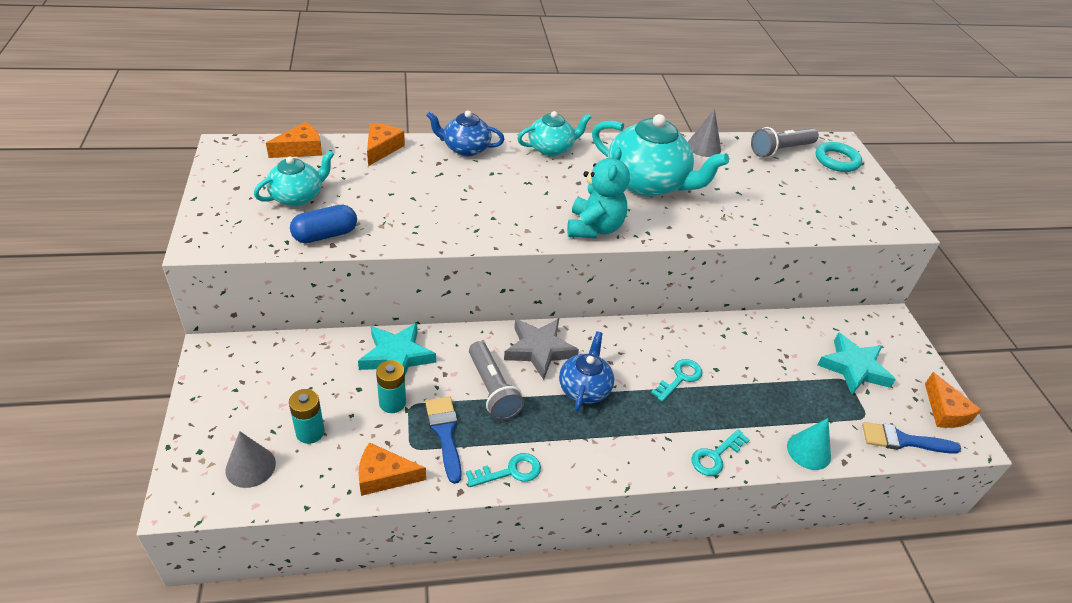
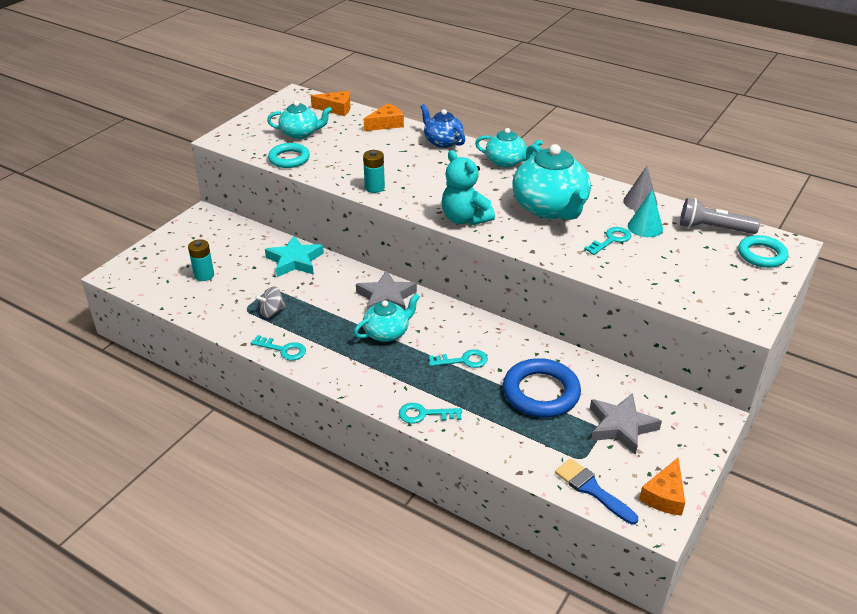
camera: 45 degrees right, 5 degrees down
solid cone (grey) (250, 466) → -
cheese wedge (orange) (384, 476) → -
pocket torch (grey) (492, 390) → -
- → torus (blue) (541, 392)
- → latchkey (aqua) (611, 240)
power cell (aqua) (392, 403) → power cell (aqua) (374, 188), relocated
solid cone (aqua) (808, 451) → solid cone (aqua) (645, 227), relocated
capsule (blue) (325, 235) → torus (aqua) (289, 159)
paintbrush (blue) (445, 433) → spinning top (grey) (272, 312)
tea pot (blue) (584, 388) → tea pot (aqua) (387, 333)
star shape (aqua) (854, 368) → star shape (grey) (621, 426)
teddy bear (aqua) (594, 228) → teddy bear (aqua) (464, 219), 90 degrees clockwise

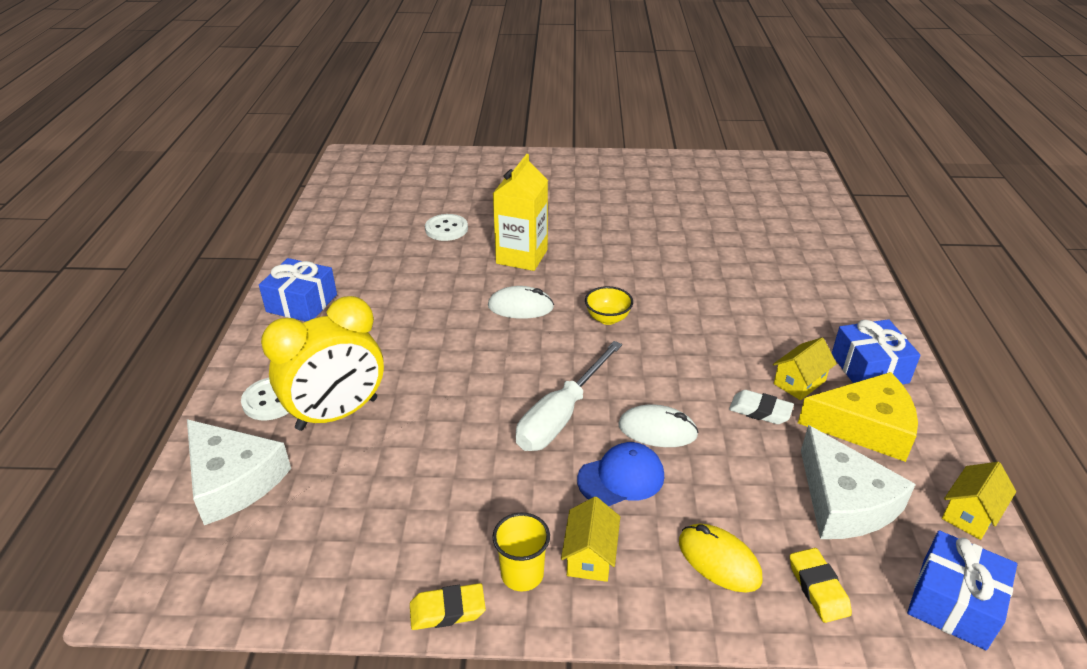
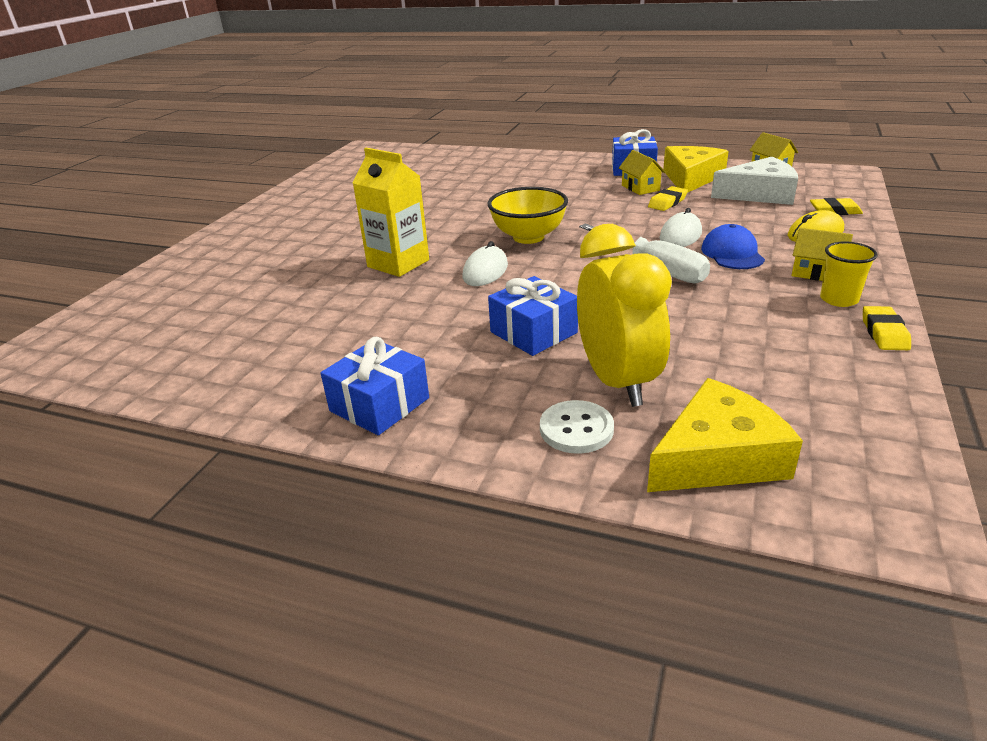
camera: 70 degrees left, 5 degrees down
button (pure white) (446, 229) → -
present (blue) (953, 603) → present (blue) (533, 332), relocated
cheese wedge (pure white) (233, 480) → cheese wedge (yellow) (718, 457)
gum eraser (pure white) (760, 411) → gum eraser (yellow) (667, 202)
bowl (yellow) (607, 318) → bowl (yellow) (528, 237), x1.75

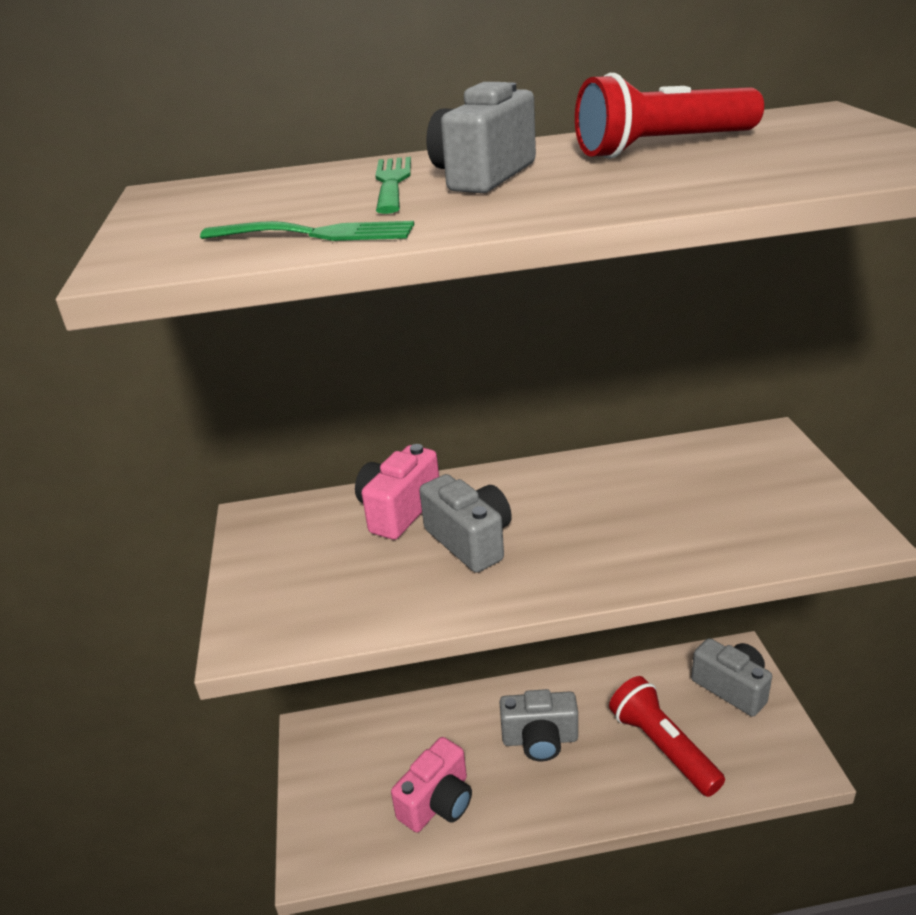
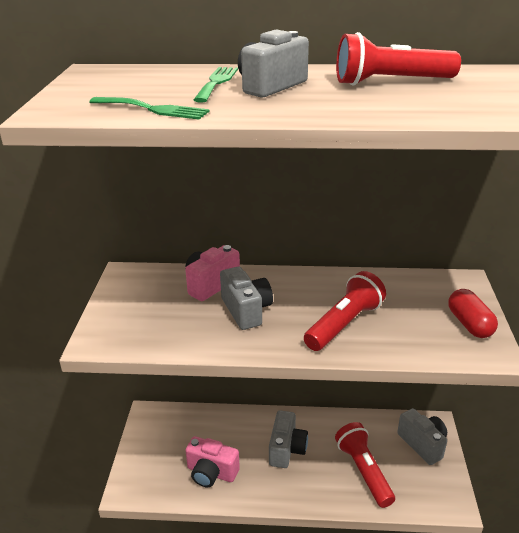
camera: 10 degrees right, 0 degrees up
- → pocket torch (scarlet) (344, 324)
- → capsule (scarlet) (469, 324)
photo camera (rose-pink) (437, 802) → photo camera (rose-pink) (211, 472), 60 degrees clockwise
photo camera (grey) (540, 739) → photo camera (grey) (286, 449), 90 degrees counterclockwise

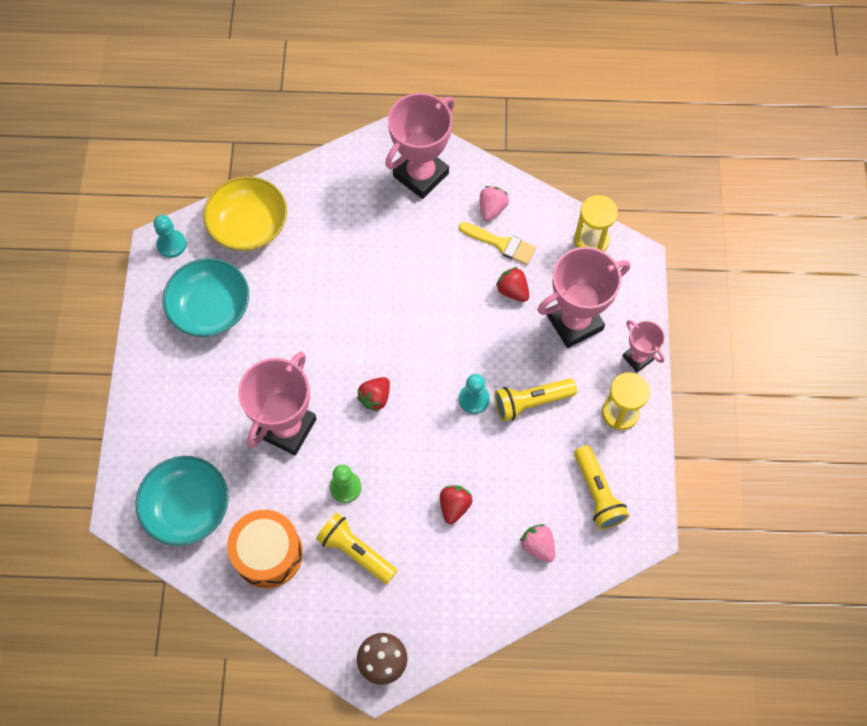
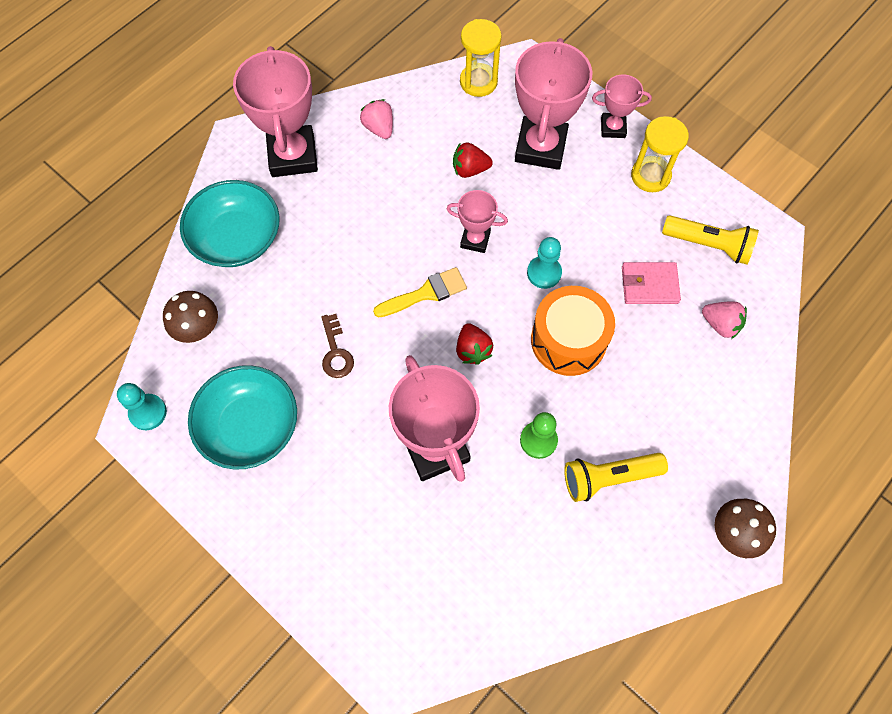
camera: 50 degrees left, 0 degrees up
berry (scarlet) (454, 506) → -
pocket torch (yellow) (531, 402) → -
- → latchkey (dark brown) (336, 352)
- → prize cup (rose-pink) (475, 240)
- → card wallet (rose-pink) (649, 285)
bowl (aqua) (187, 507) → bowl (aqua) (236, 238), relocated
snare drum (orange) (268, 554) → snare drum (orange) (568, 340), relocated
paintbrush (yellow) (501, 244) → paintbrush (yellow) (425, 293), relocated
bowl (yellow) (249, 225) → fungus (dark brown) (198, 329)
berry (rose-pink) (538, 546) → berry (rose-pink) (720, 324), 150 degrees counterclockwise

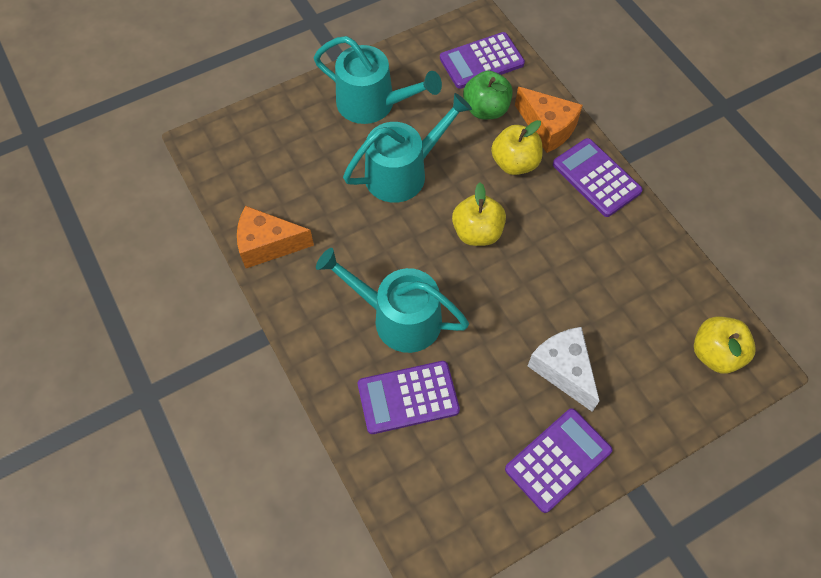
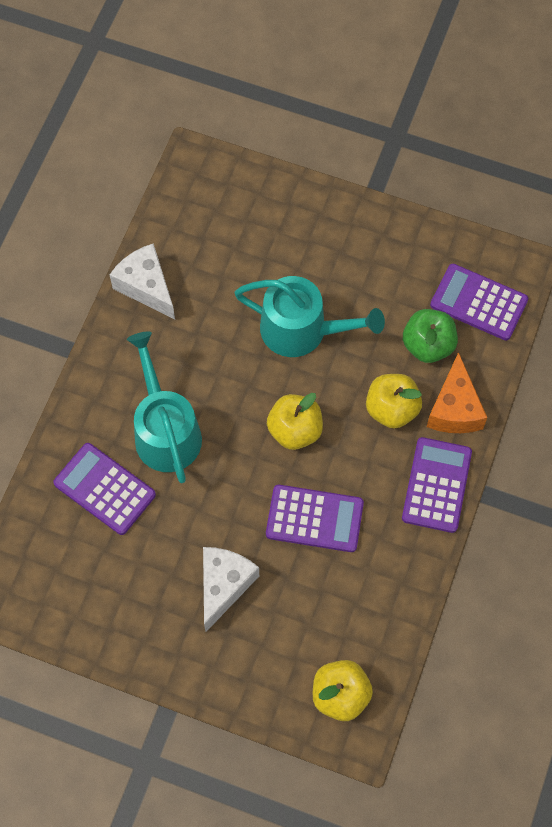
camera: 50 degrees right, 5 degrees up
watering pot (aqua) (373, 104) → -
pocket calculator (purple) (558, 459) → pocket calculator (purple) (314, 518), relocated
cheese wedge (orange) (268, 245) → cheese wedge (pure white) (146, 287)

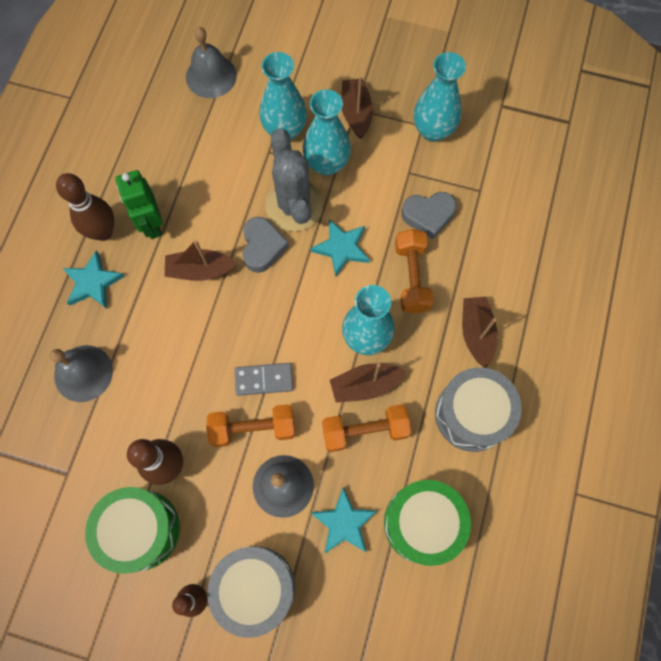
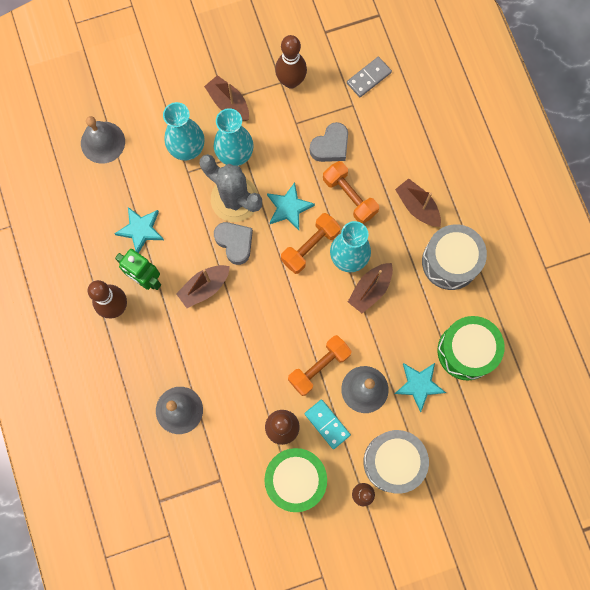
camera: 35 degrees left, 5 degrees up
- → domino (aqua) (327, 424)
star shape (aqua) (93, 283) → star shape (aqua) (141, 230), relocated
domino (grey) (264, 380) → domino (grey) (369, 78), relocated
dumbbell (orange) (365, 431) → dumbbell (orange) (310, 246), relocated
flower vase (aqua) (433, 130) → bowling pin (dark brown) (291, 81)

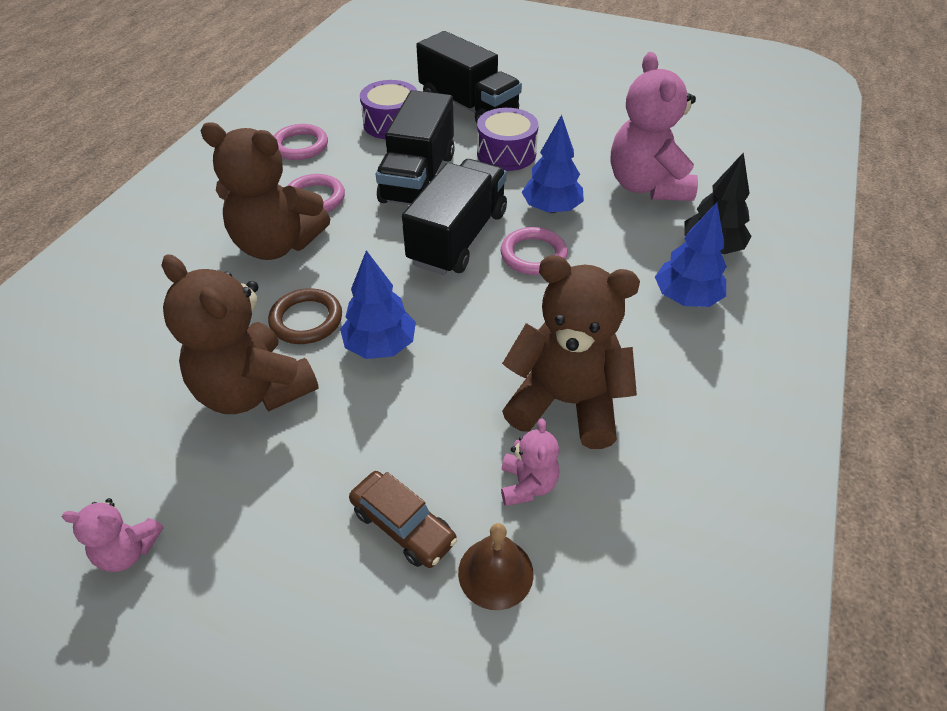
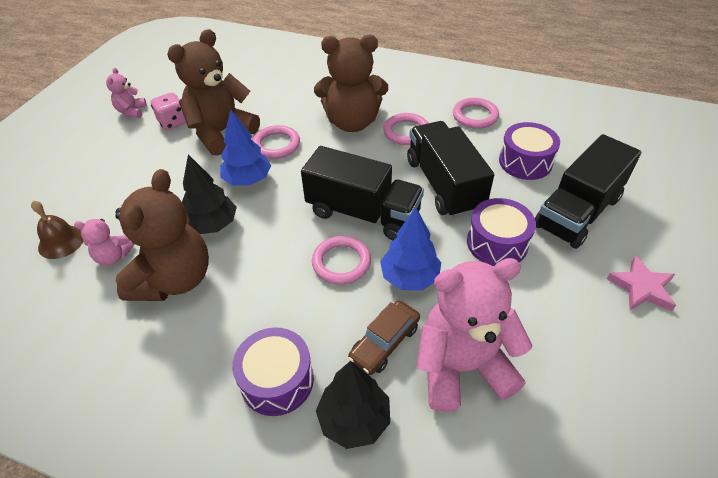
camera: 90 degrees right, 0 degrees up
- → die (rose-pink) (173, 122)
- → toy tree (ebony) (212, 225)
- → star shape (rose-pink) (641, 287)
car (dark brown) (403, 526) → car (dark brown) (384, 343), relocated
toy tree (blue) (686, 298) → snare drum (purple) (277, 380)
torus (dark brown) (306, 320) → torus (rose-pink) (276, 145)
teddy bear (dark brown) (277, 244) → teddy bear (dark brown) (352, 122), 105 degrees counterclockwise
toy truck (ebony) (418, 178) → toy truck (ebony) (444, 185), 60 degrees clockwise

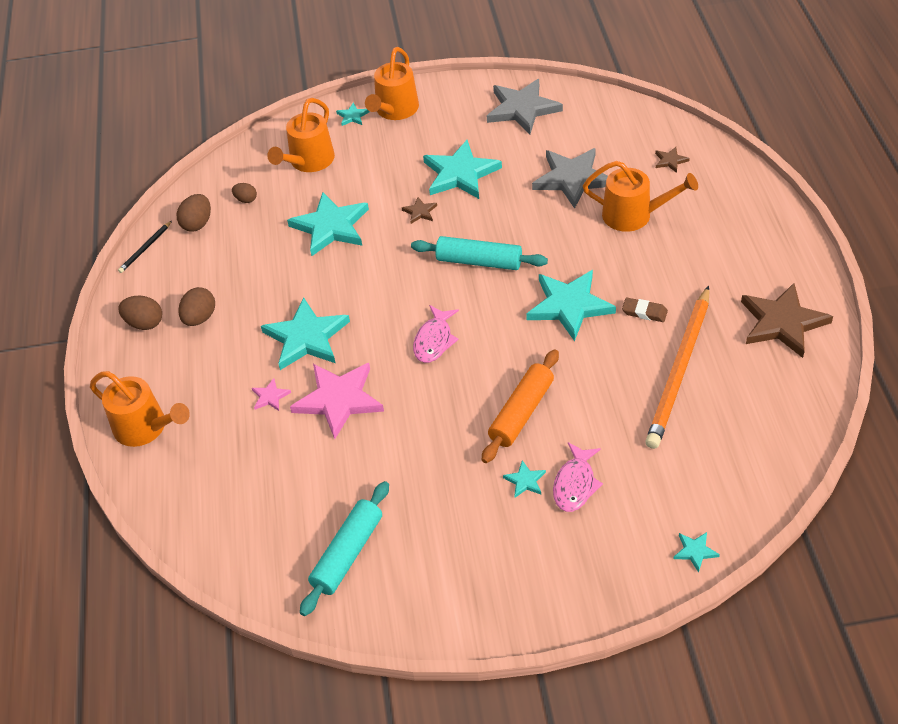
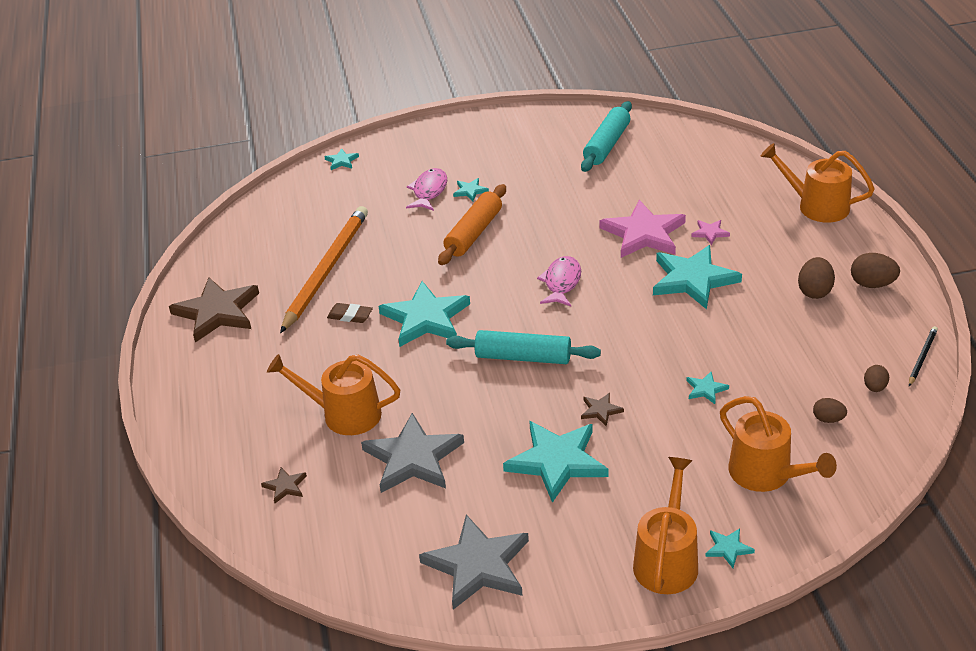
camera: 175 degrees right, 10 degrees down
watering pot (orange) (309, 161) → watering pot (orange) (766, 474), 120 degrees clockwise
egg (dark brown) (197, 224) → egg (dark brown) (874, 387), x0.63
star shape (aqua) (331, 227) → star shape (aqua) (706, 389), x0.44

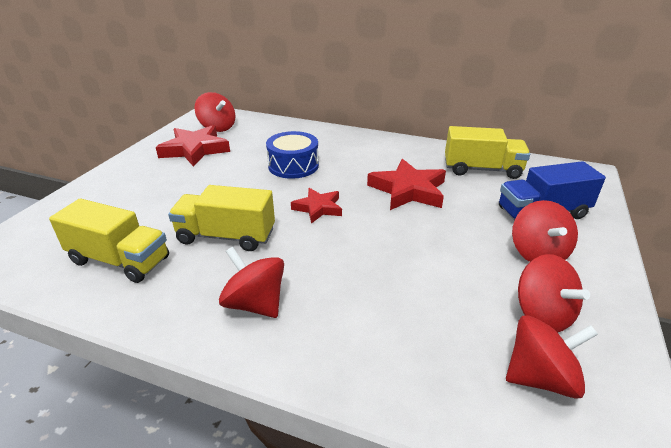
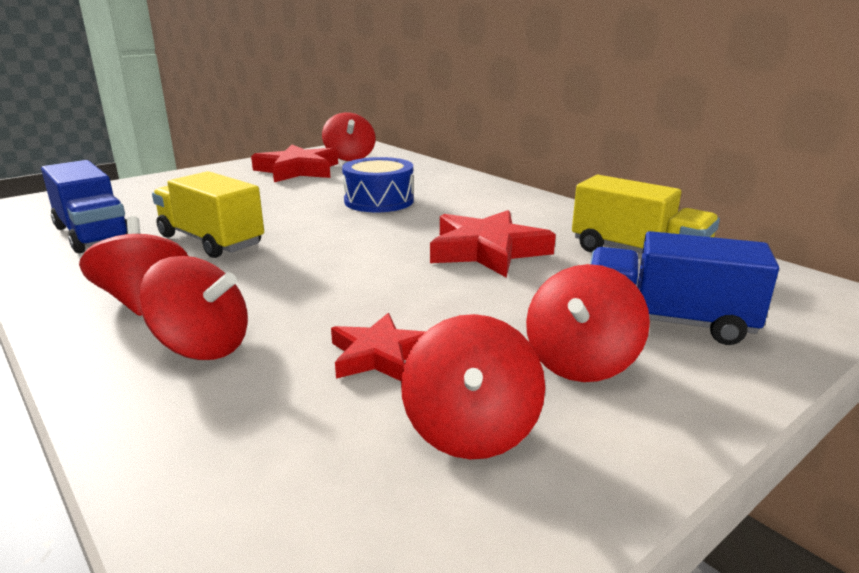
camera: 30 degrees right, 10 degrees down
star shape (scarlet) (318, 208) → star shape (scarlet) (379, 355), relocated
spinning top (scarlet) (540, 377) → spinning top (scarlet) (203, 346), relocated
toy truck (yellow) (120, 260) → toy truck (blue) (92, 234)

